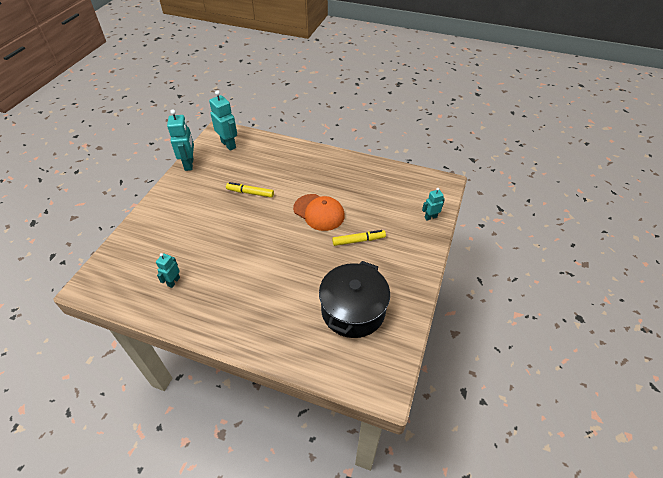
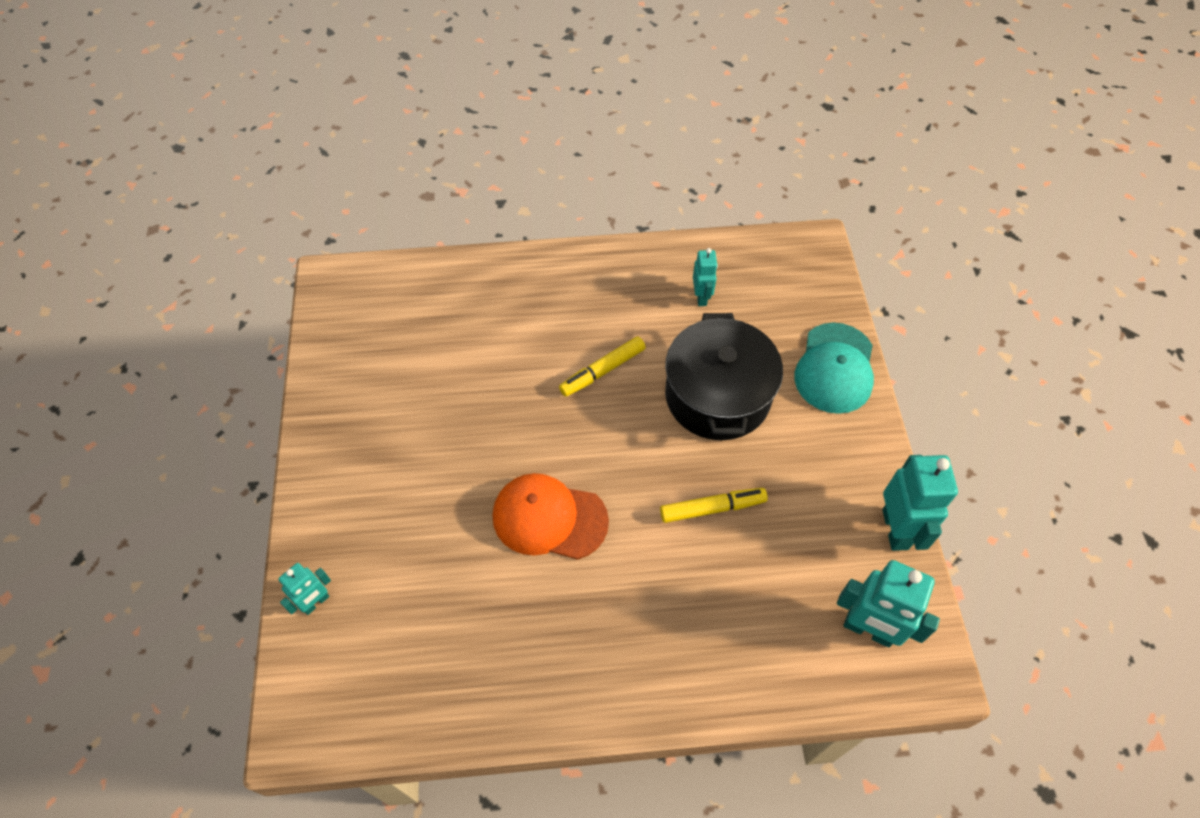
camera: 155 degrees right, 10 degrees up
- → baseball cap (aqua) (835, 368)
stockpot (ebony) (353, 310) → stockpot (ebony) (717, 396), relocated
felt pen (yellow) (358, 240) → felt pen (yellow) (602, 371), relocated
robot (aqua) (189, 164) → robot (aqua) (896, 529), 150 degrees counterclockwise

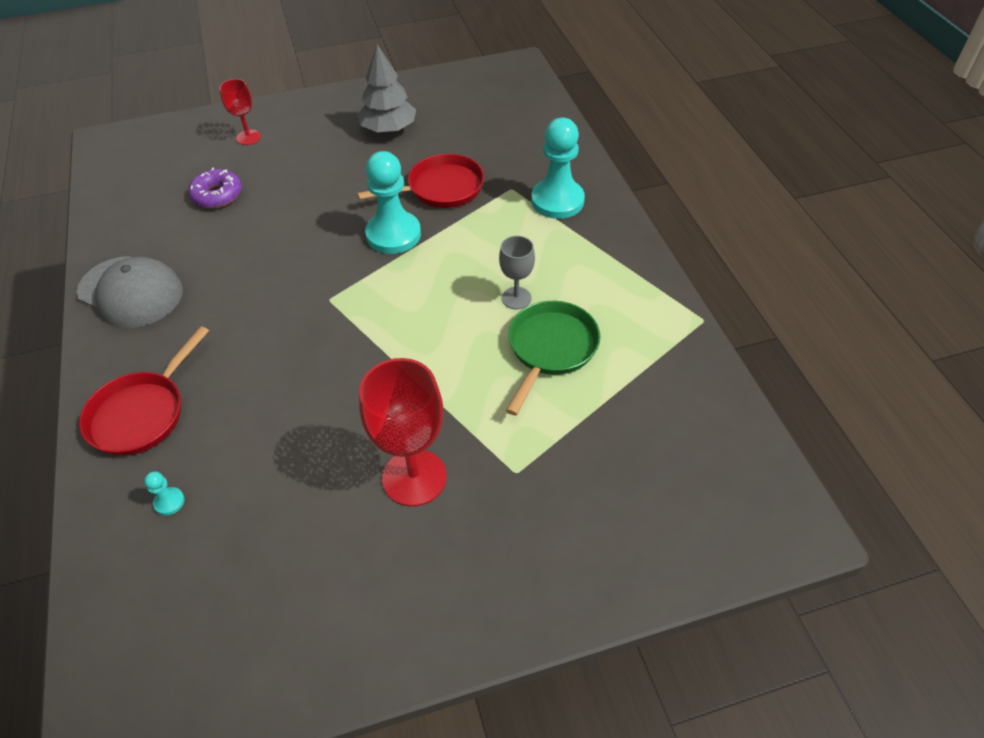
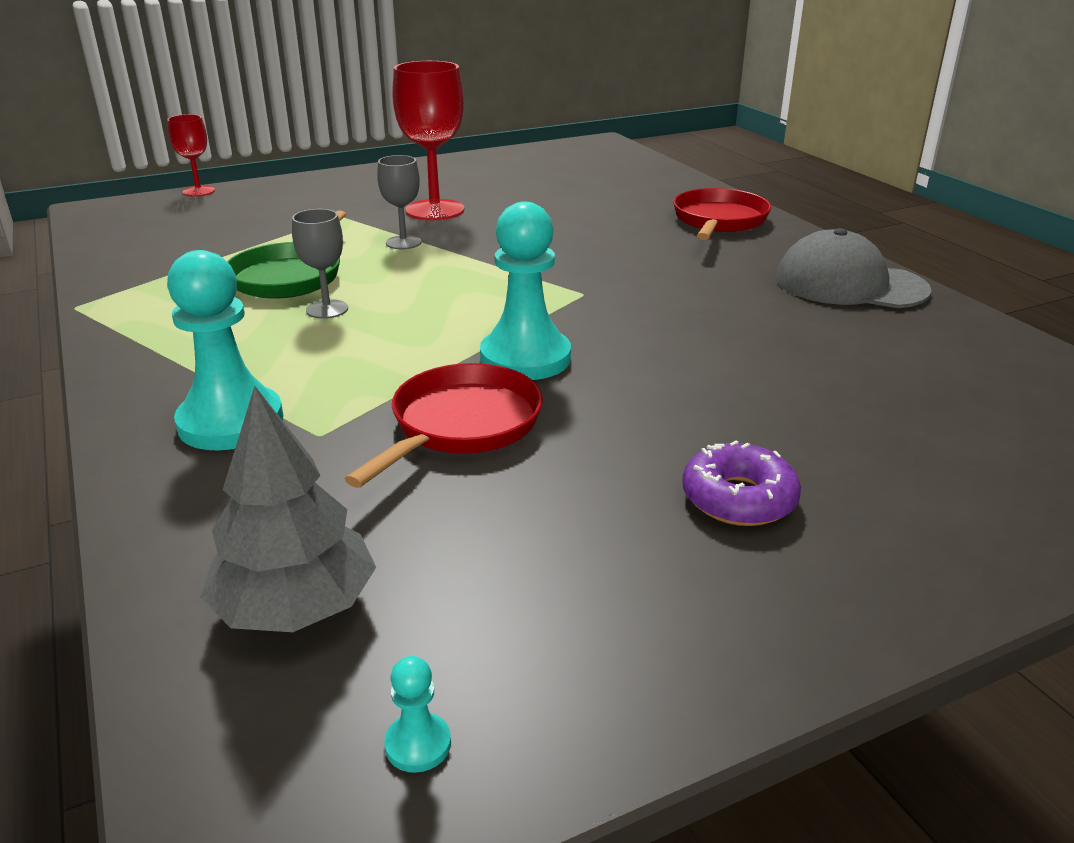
camera: 170 degrees right, 20 degrees down
- → chalice (grey) (403, 242)
pawn (aqua) (169, 502) → pawn (aqua) (418, 744), relocated
glazed donut (purple) (217, 195) → glazed donut (purple) (738, 498), relocated
chalice (scarlet) (248, 137) → chalice (scarlet) (199, 191), relocated
toy tree (grey) (389, 129) → toy tree (grey) (295, 608), relocated
skillet (scarlet) (441, 188) → skillet (scarlet) (461, 425), 150 degrees clockwise

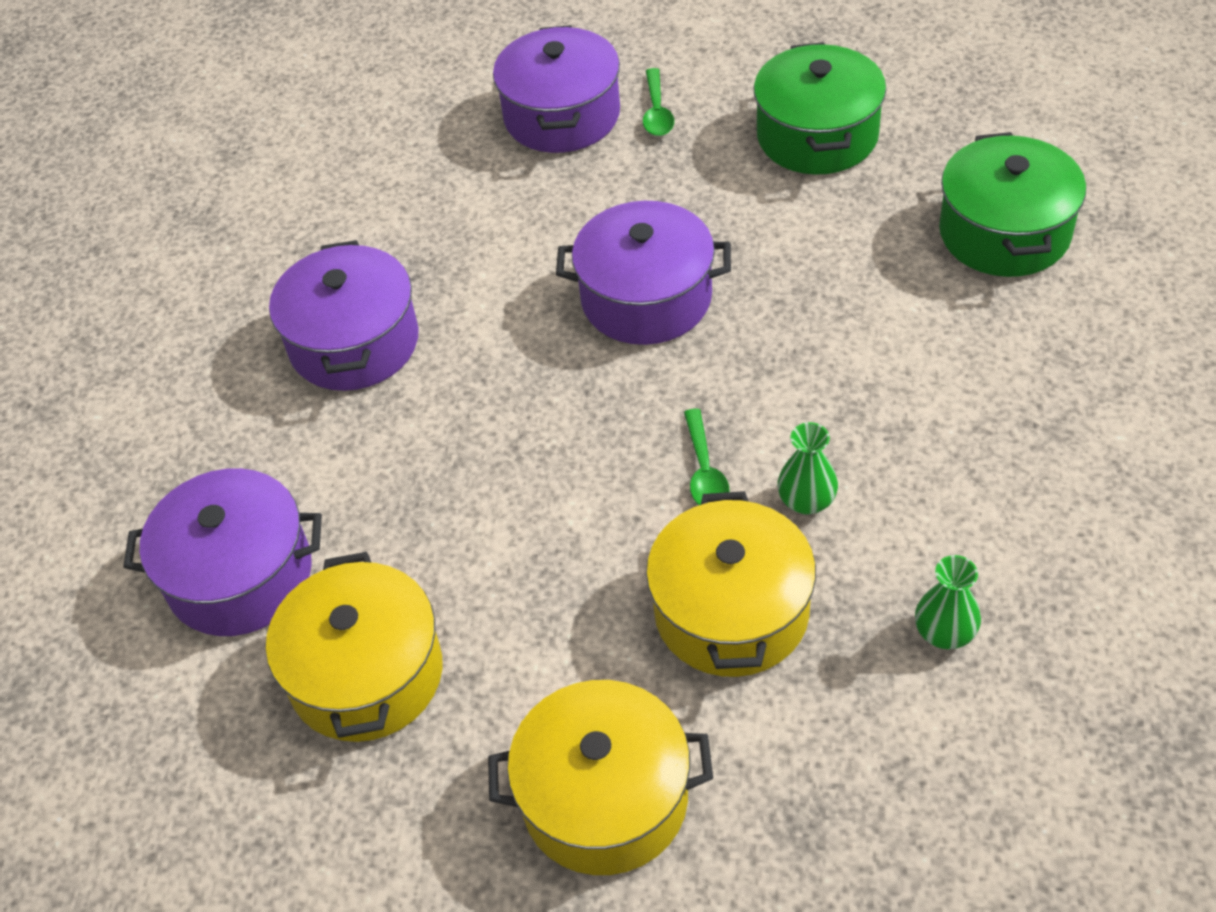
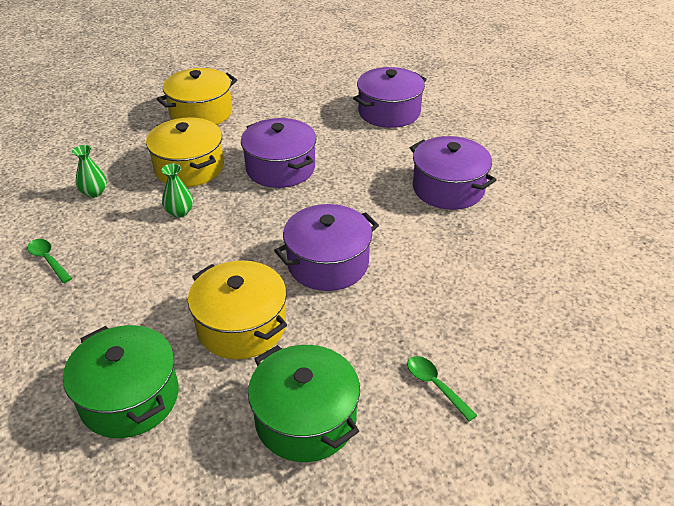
camera: 140 degrees right, 10 degrees down
stockpot (yellow) (366, 674) → stockpot (yellow) (241, 326), relocated
stockpot (purple) (562, 116) → stockpot (purple) (280, 168), relocated
teaspoon (emerald) (704, 470) → teaspoon (emerald) (48, 260), relocated

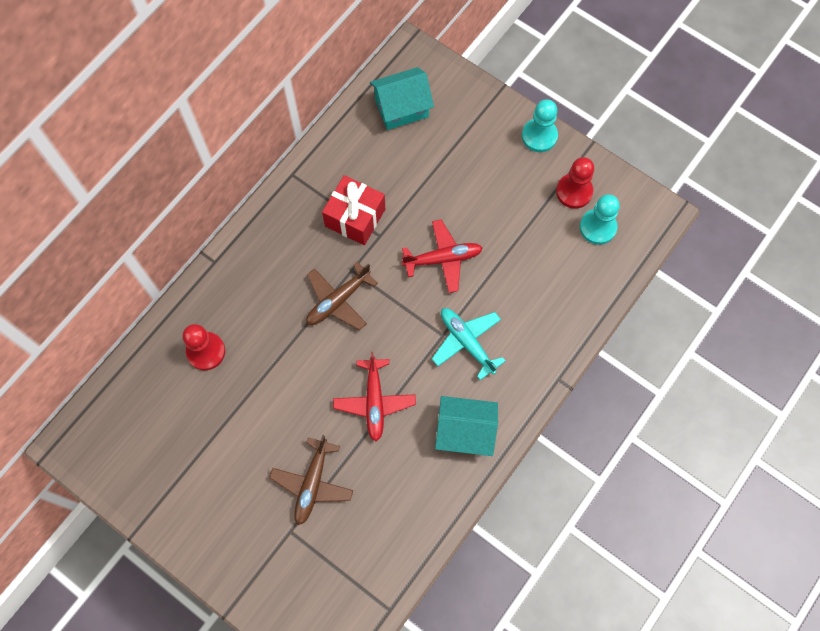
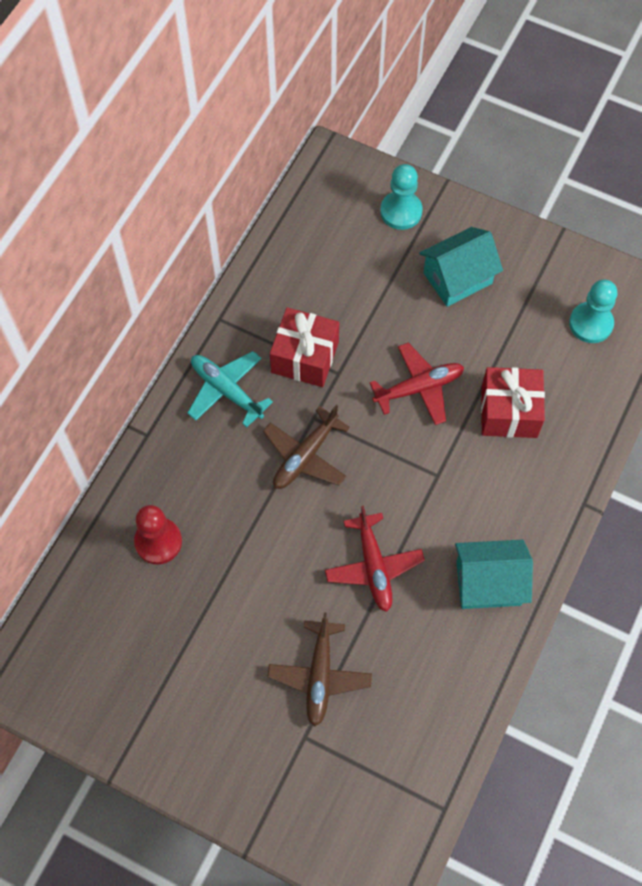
camera: 10 degrees left, 5 degrees down
pawn (scarlet) (574, 192) → -
- → present (scarlet) (509, 412)
cottage (aqua) (402, 108) → cottage (aqua) (457, 278), relocated
plane (aqua) (466, 342) → plane (aqua) (226, 390), relocated
pawn (aqua) (539, 136) → pawn (aqua) (401, 211), relocated

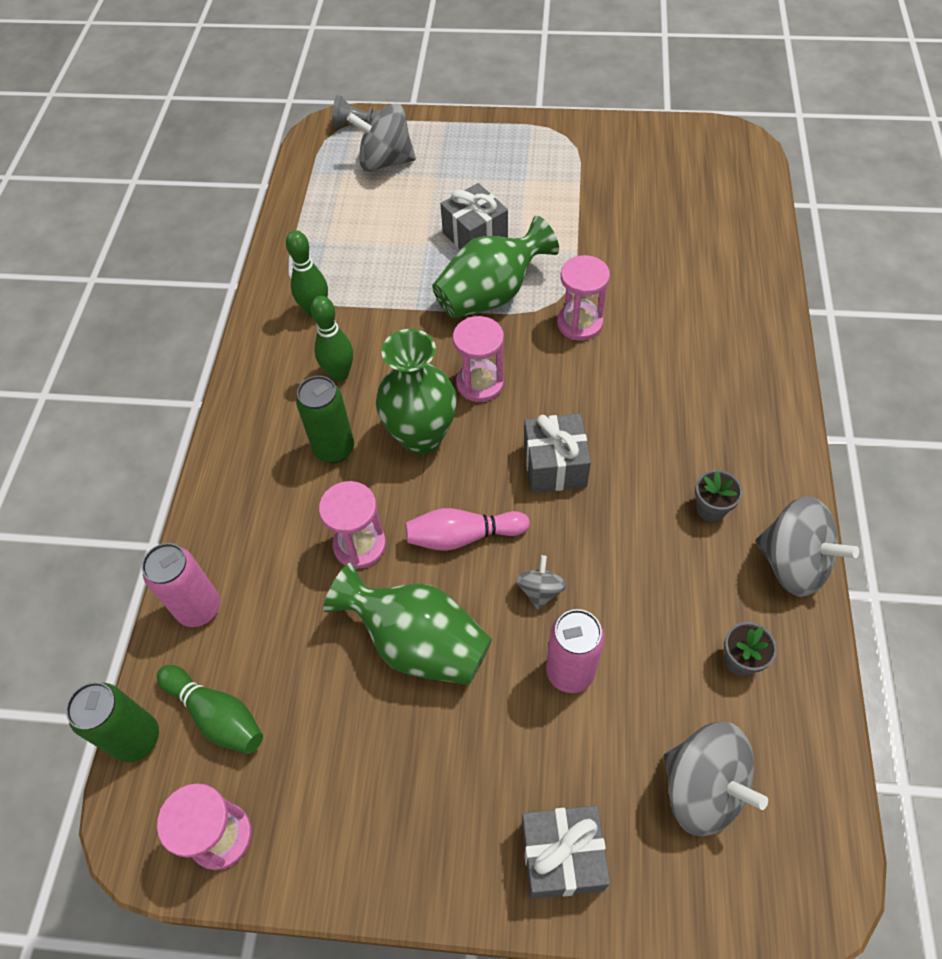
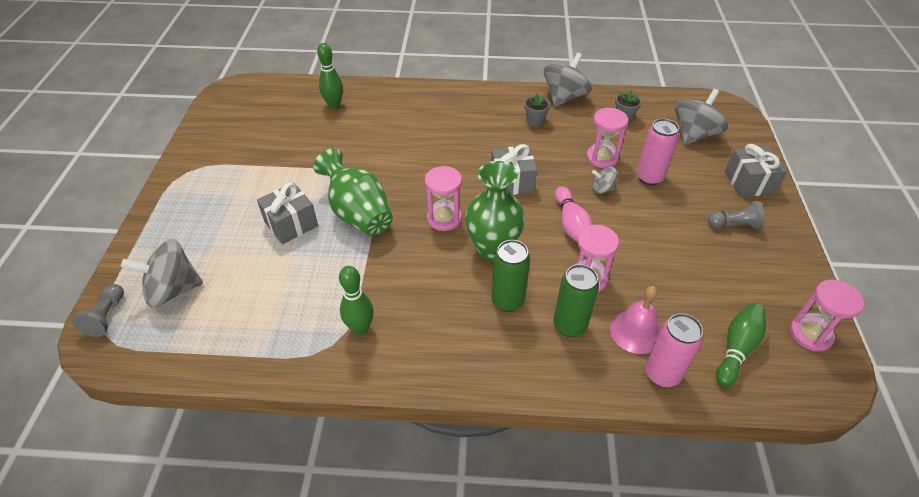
camera: 95 degrees left, 10 degrees down
flower vase (emerald) (418, 643) → -
- → bell (rose-pink) (635, 331)
- → pawn (grey) (733, 225)
tin (emerald) (137, 738) → tin (emerald) (569, 325), relocated
bowling pin (emerald) (339, 374) → bowling pin (emerald) (334, 105), relocated
hourglass (rose-pink) (579, 323) → hourglass (rose-pink) (602, 158), relocated
spinning top (grey) (385, 161) → spinning top (grey) (173, 290), 75 degrees clockwise

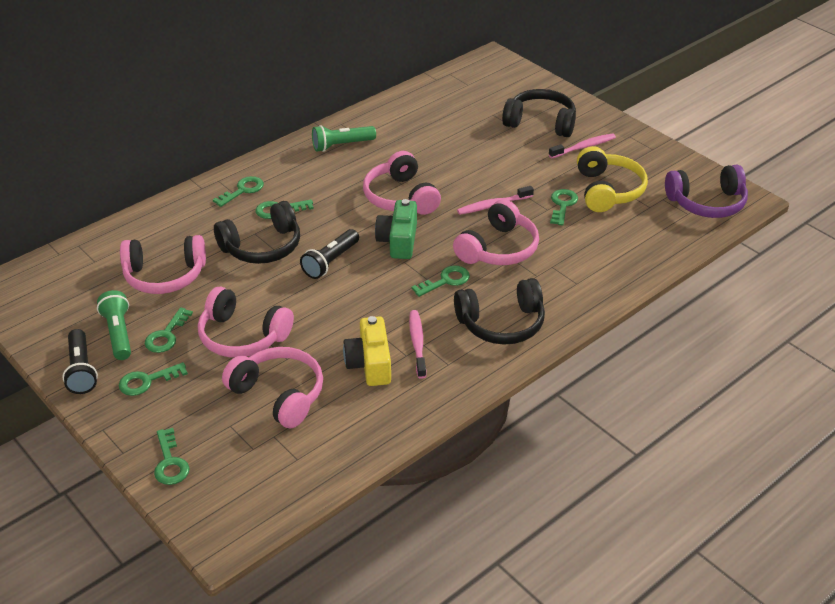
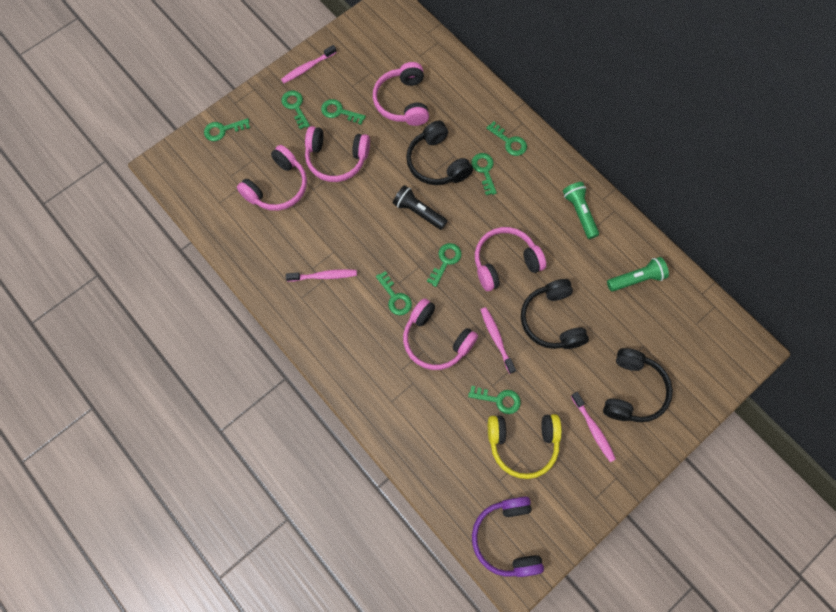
camera: 90 degrees right, 30 degrees up
photo camera (yellow) (370, 363) → -
pocket torch (emerald) (119, 333) → pocket torch (emerald) (636, 279), relocated
headset (ebony) (501, 323) → headset (ebony) (552, 320), relocated
pocket torch (ebony) (81, 370) → dental brush (rose-pink) (307, 67)
photo camera (emerald) (398, 241) → latchkey (emerald) (445, 261)
headset (rose-pink) (242, 336) → headset (rose-pink) (336, 159), 105 degrees counterclockwise

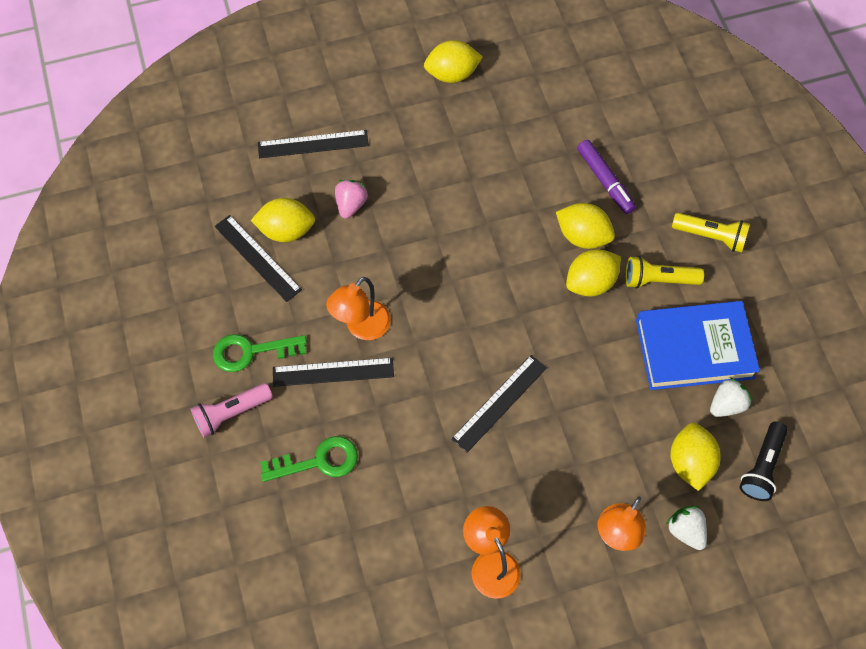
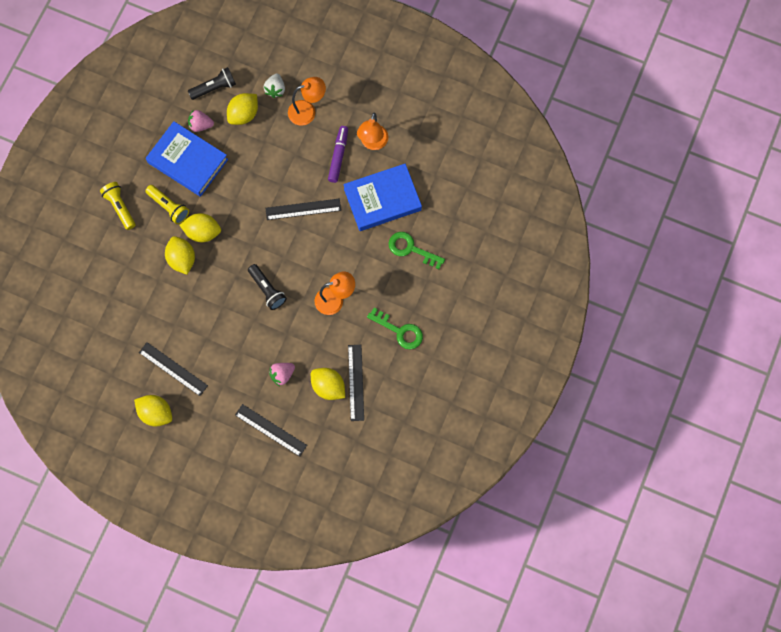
camera: 140 degrees left, 10 degrees up
pocket torch (rose-pink) (231, 413) → -
- → pocket torch (ebony) (267, 290)
- → hardback (blue) (382, 199)
ruler (ebony) (333, 372) → ruler (ebony) (173, 369), relocated
felt pen (purple) (605, 181) → felt pen (purple) (338, 156), relocated
berry (pure white) (726, 404) → berry (rose-pink) (200, 125)

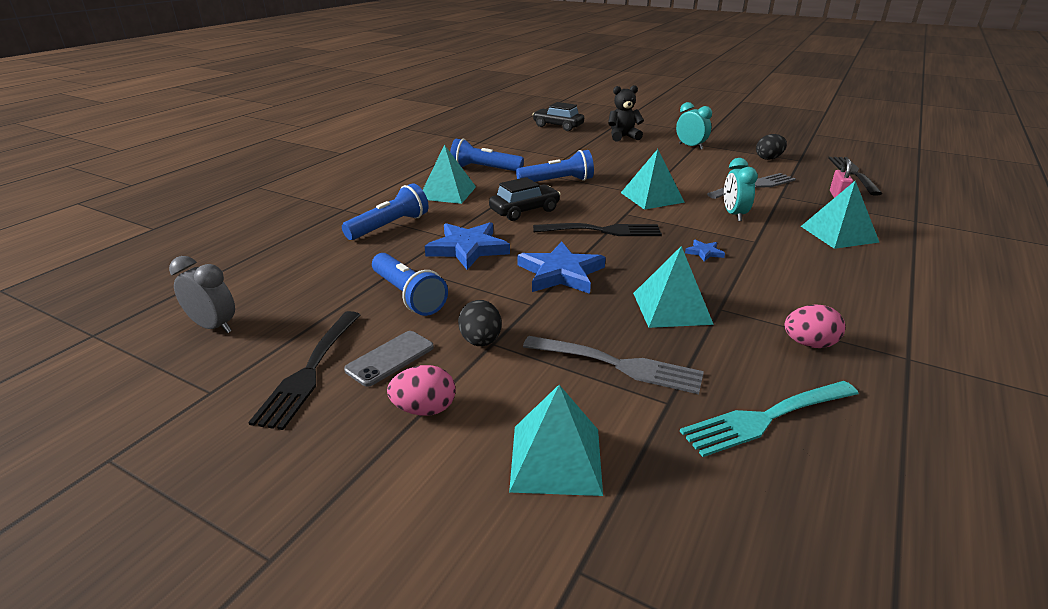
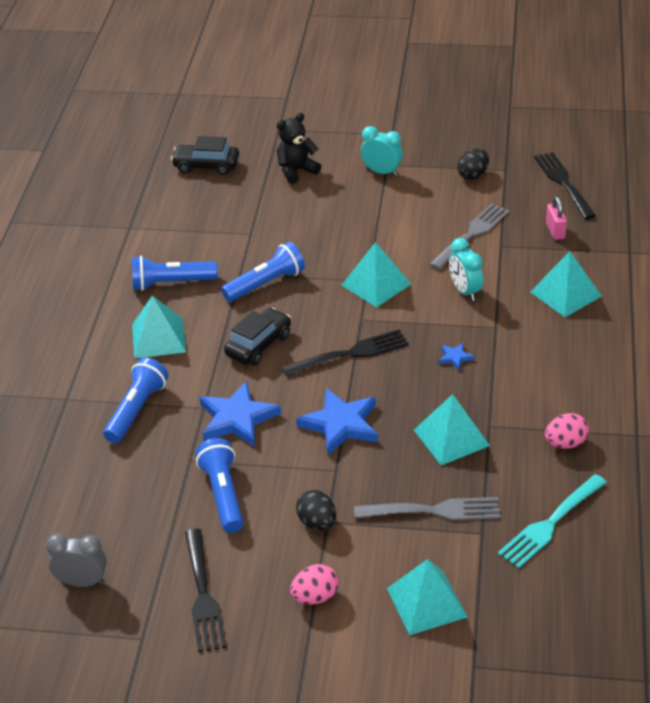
camera: 20 degrees left, 10 degrees up
mobile phone (grey) (390, 358) → -
pocket torch (blue) (408, 296) → pocket torch (blue) (223, 494), 135 degrees counterclockwise

